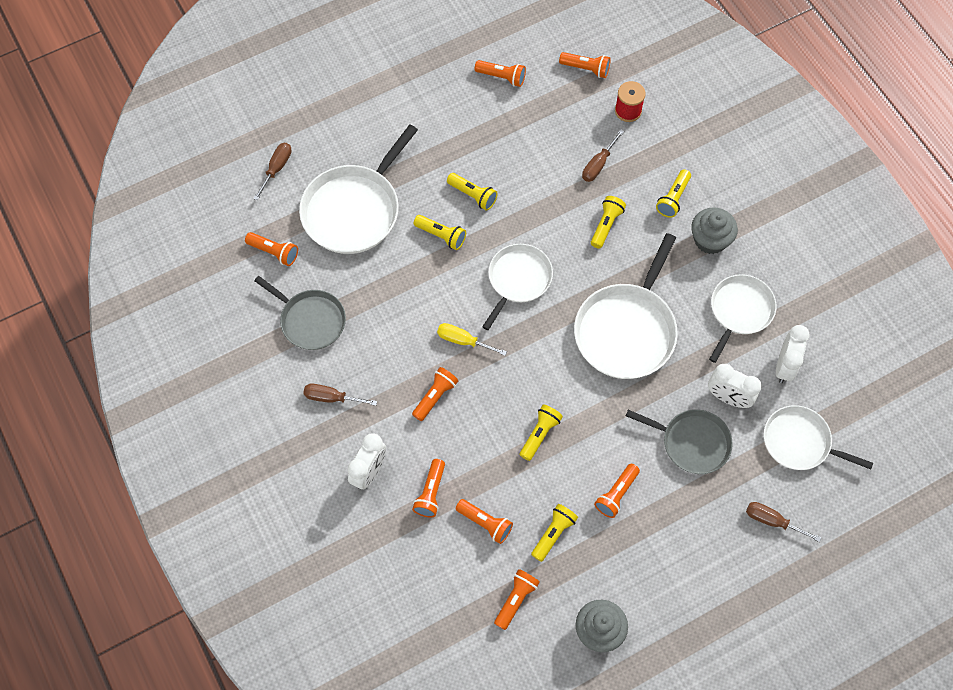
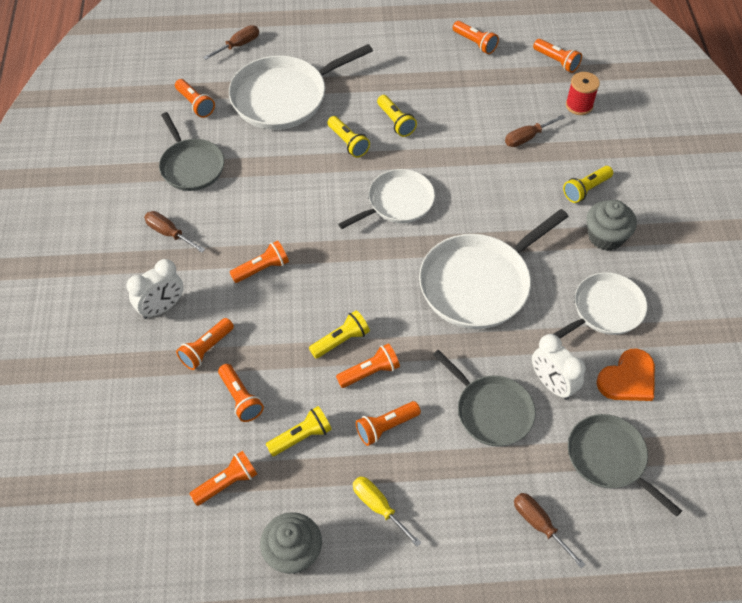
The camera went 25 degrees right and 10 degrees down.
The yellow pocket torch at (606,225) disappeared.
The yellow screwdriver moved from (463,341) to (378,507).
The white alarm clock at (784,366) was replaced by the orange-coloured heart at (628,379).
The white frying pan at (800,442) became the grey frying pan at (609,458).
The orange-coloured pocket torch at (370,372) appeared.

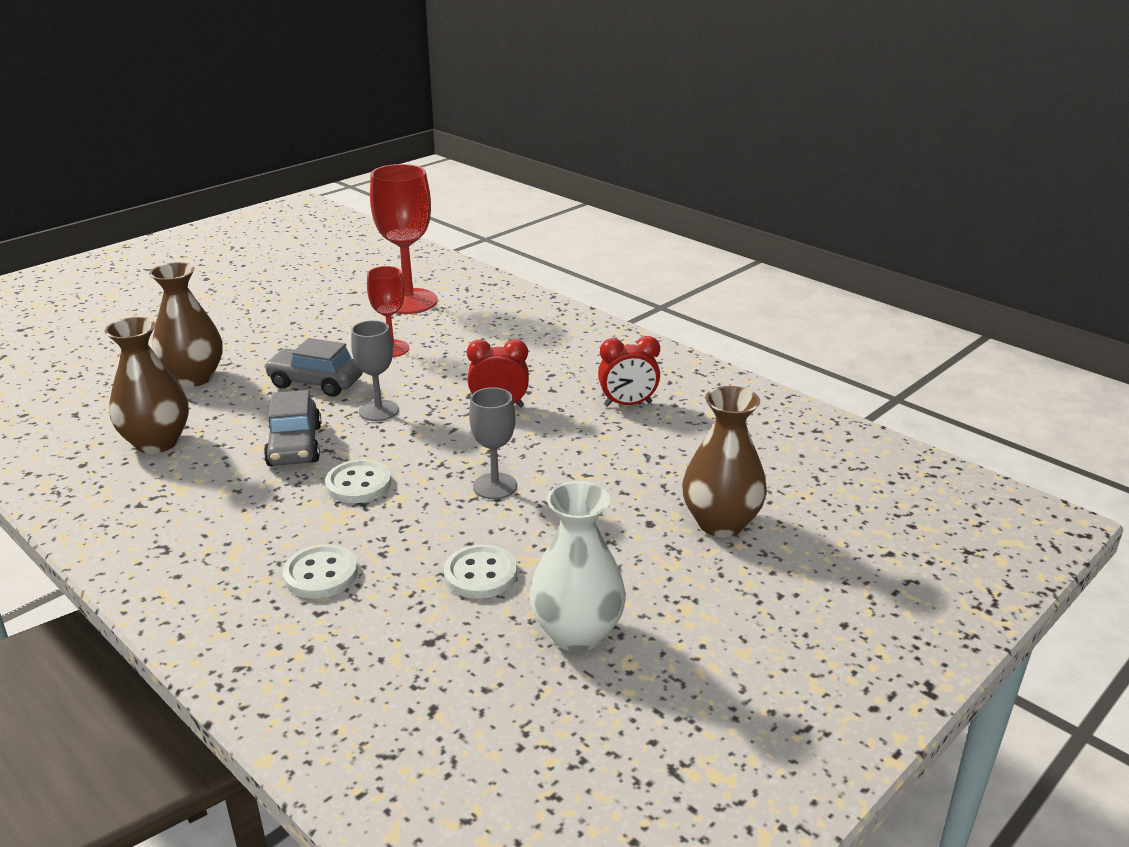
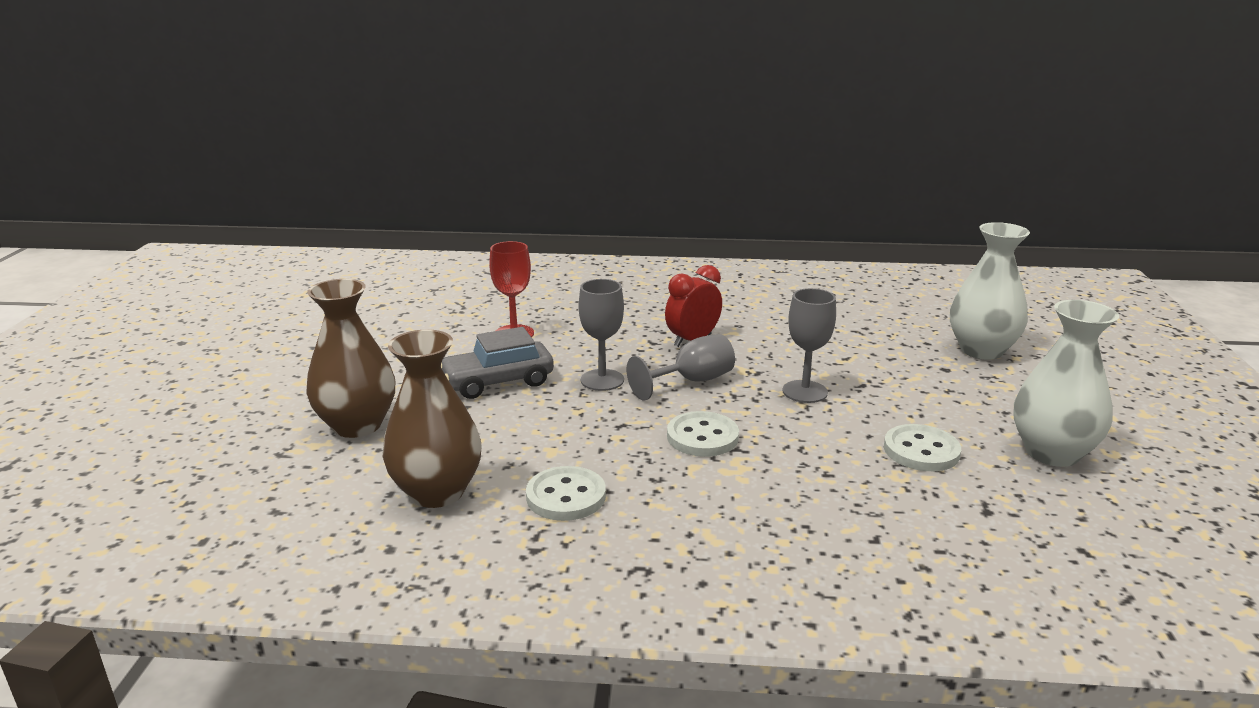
The camera went 40 degrees left and 5 degrees down.
The red goblet at (409,301) disappeared.
The red alarm clock at (628,404) disappeared.
The russet tall vase at (720,523) became the white tall vase at (981,350).
The grey car at (294,446) disappeared.
The white button moved from (321,574) to (566,496).
The grey goblet at (692,381) appeared.

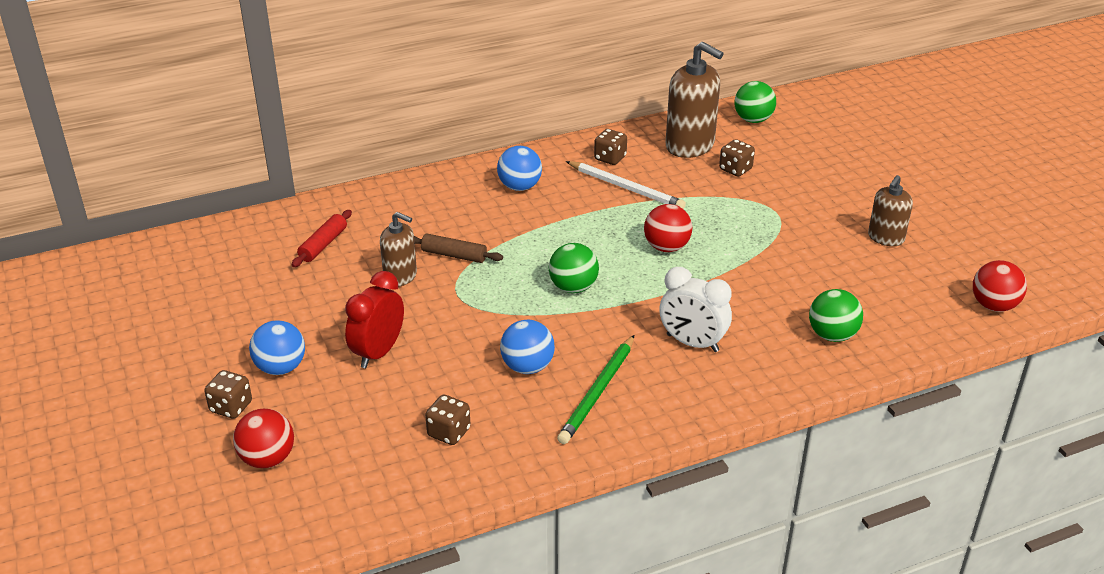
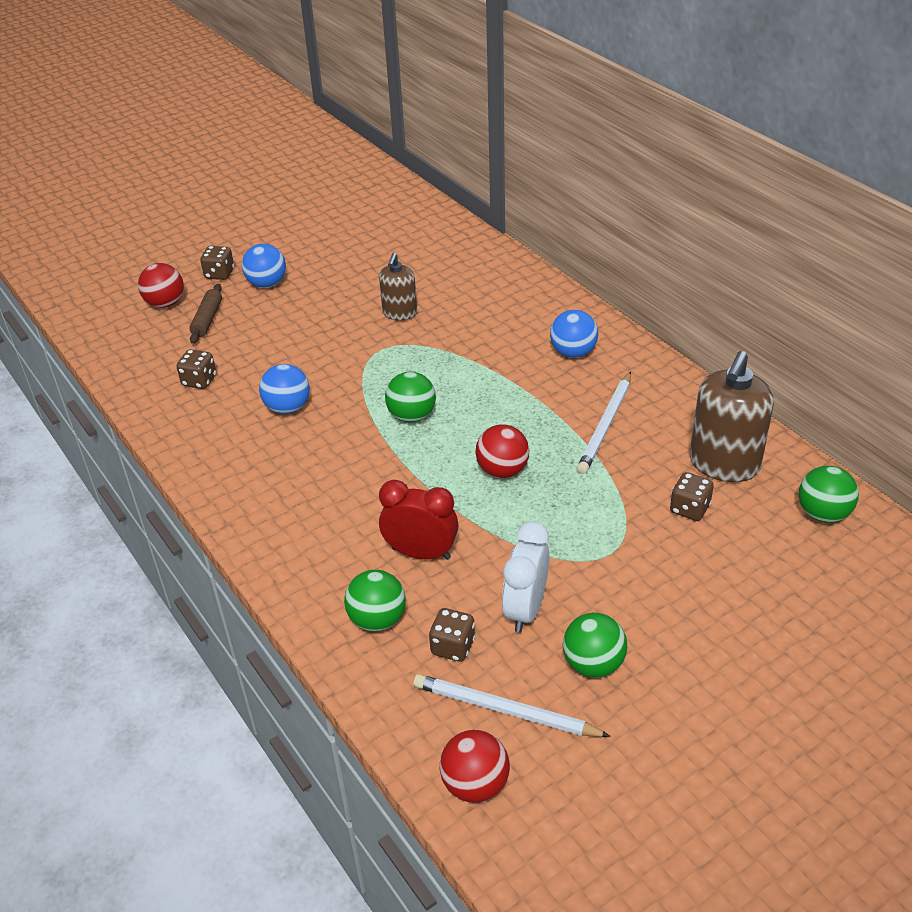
The camera went 80 degrees right and 5 degrees up.
The russet die moved from (610,158) to (453,647).
The russet pump bottle at (885,238) was replaced by the leaf-green play ball at (593,664).
The red dough roller at (323,245) disappeared.
The russet dough roller moved from (454,255) to (207,319).
The white alarm clock moved from (692,343) to (525,609).
The red alarm clock moved from (378,353) to (421,553).
The leaf-green lead pencil at (598,392) disappeared.
The white lead pencil at (505,710) appeared.

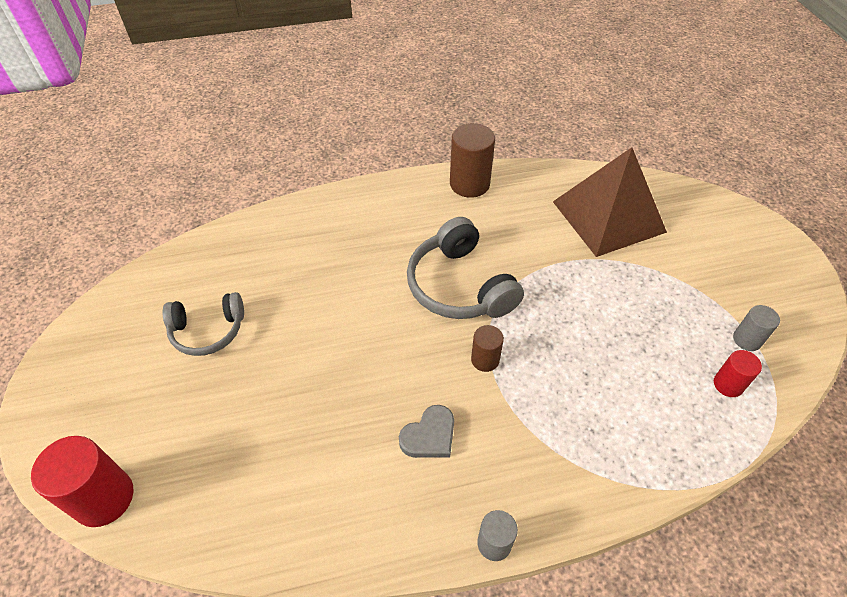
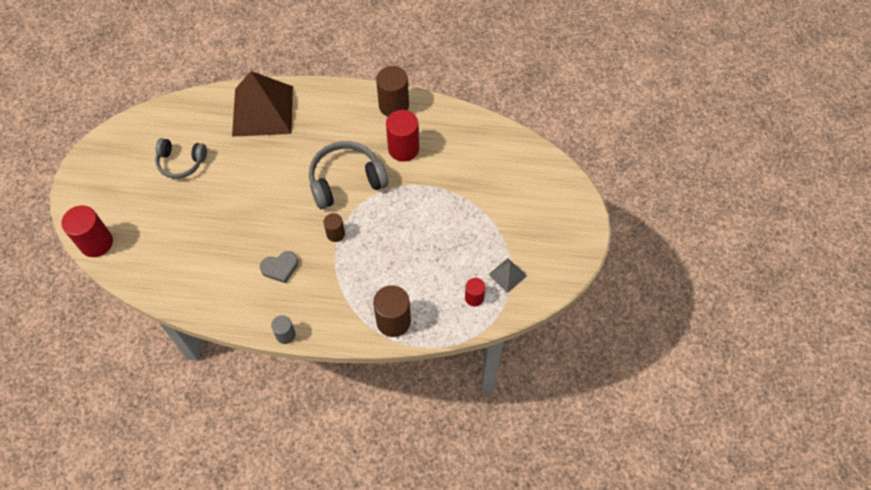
The camera went 20 degrees right and 10 degrees up.
The russet solid pyramid moved from (608,216) to (262,110).
The grey headphones at (459,286) turned 75 degrees clockwise.
The grey cylinder shape at (747,339) was replaced by the grey solid pyramid at (507,275).
The red cylinder shape at (403,149) appeared.
The russet cylinder shape at (393,321) appeared.

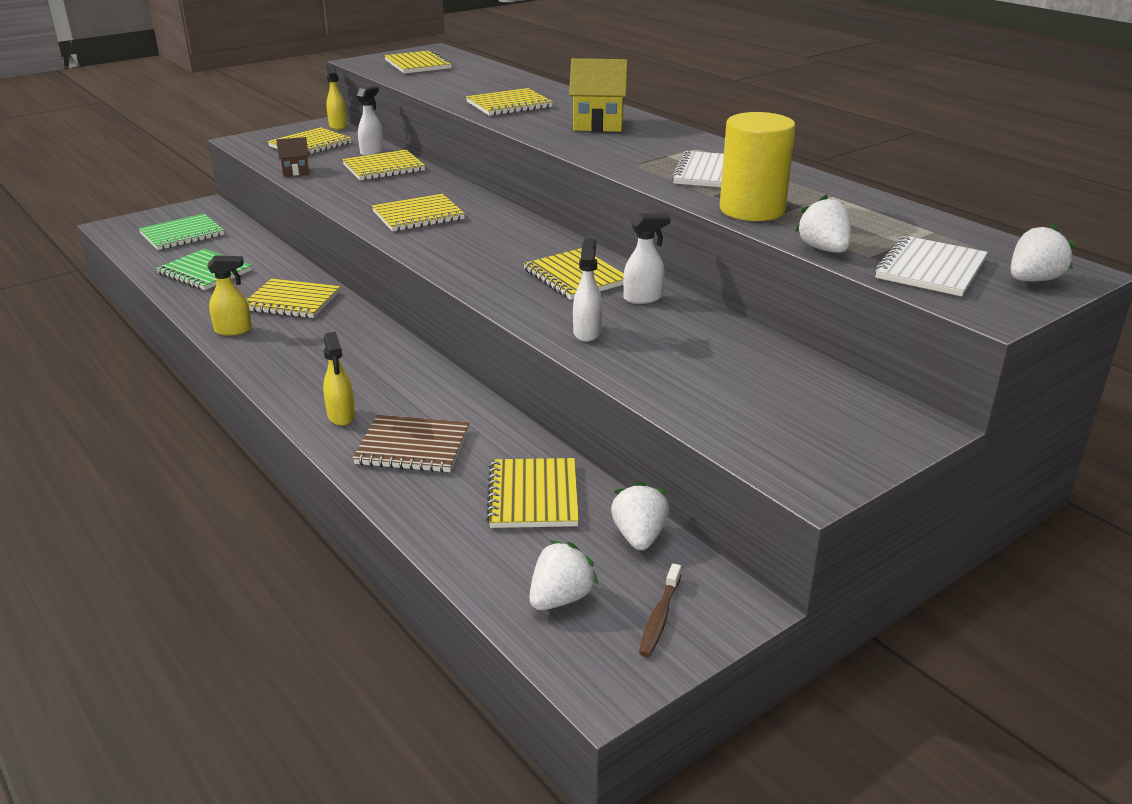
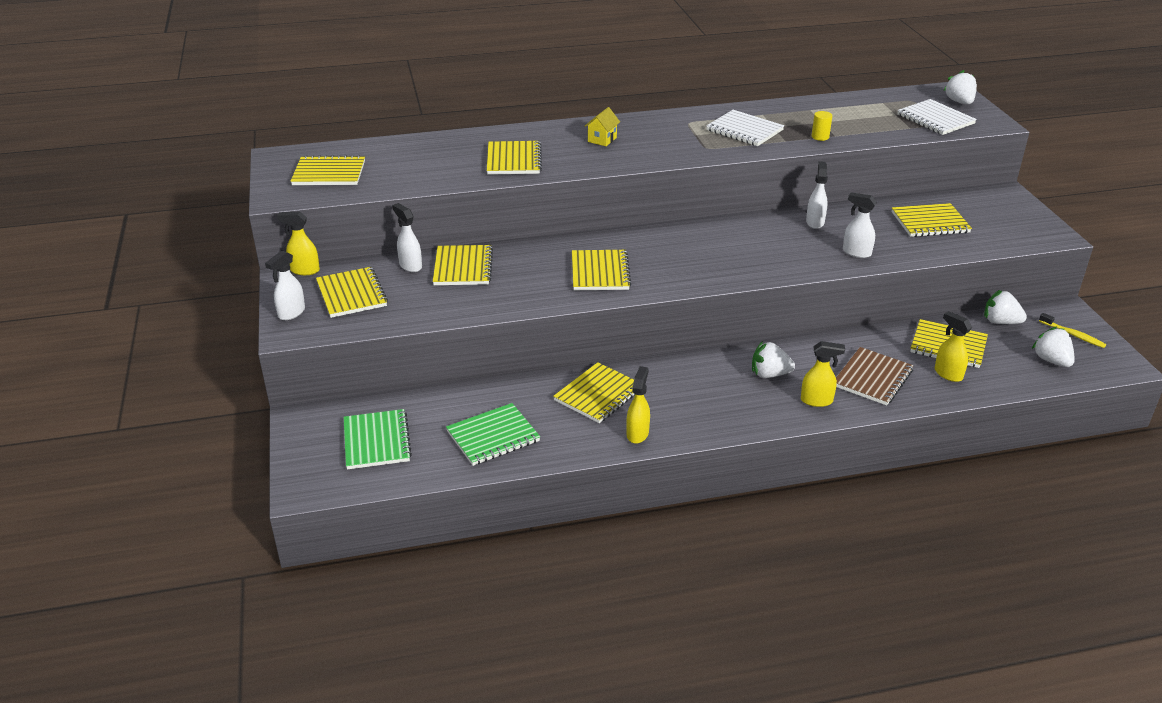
The camera went 65 degrees left and 5 degrees up.
The yellow house at (598,124) changed to 0.57 times the size.
The yellow cylinder shape at (752,210) changed to 0.40 times the size.
The russet house at (295,171) disappeared.
The white strawberry moved from (824,249) to (769,374).
The yellow notepad moved from (575,277) to (930,222).
The russet toothbrush at (659,617) became the yellow toothbrush at (1073,335).
The white sprayer at (291,313) appeared.
The yellow sprayer at (948,374) appeared.

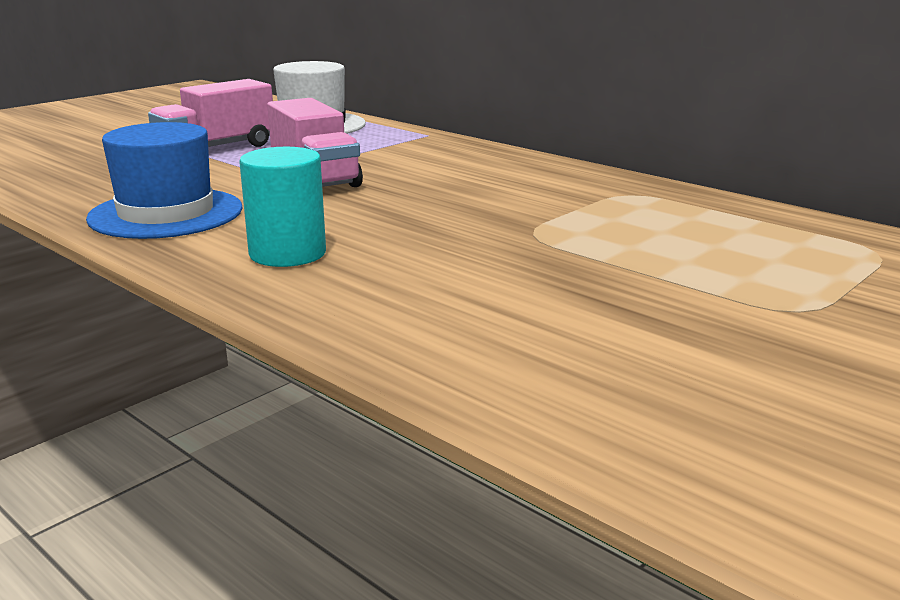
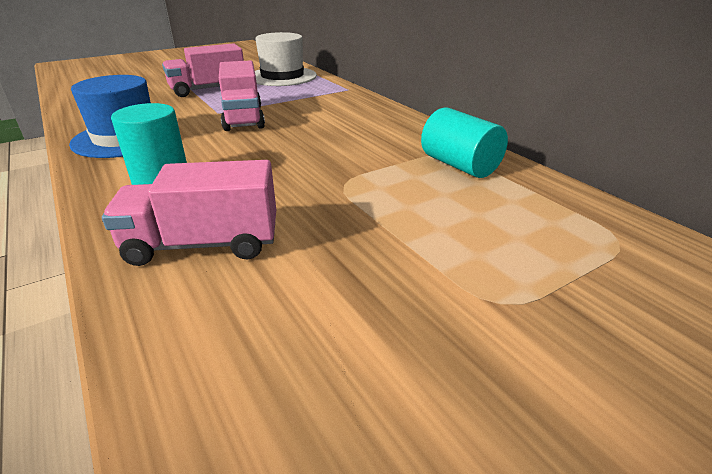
The camera went 15 degrees right and 10 degrees up.
The teal cylinder shape at (459,165) appeared.
The rose-pink truck at (203,244) appeared.

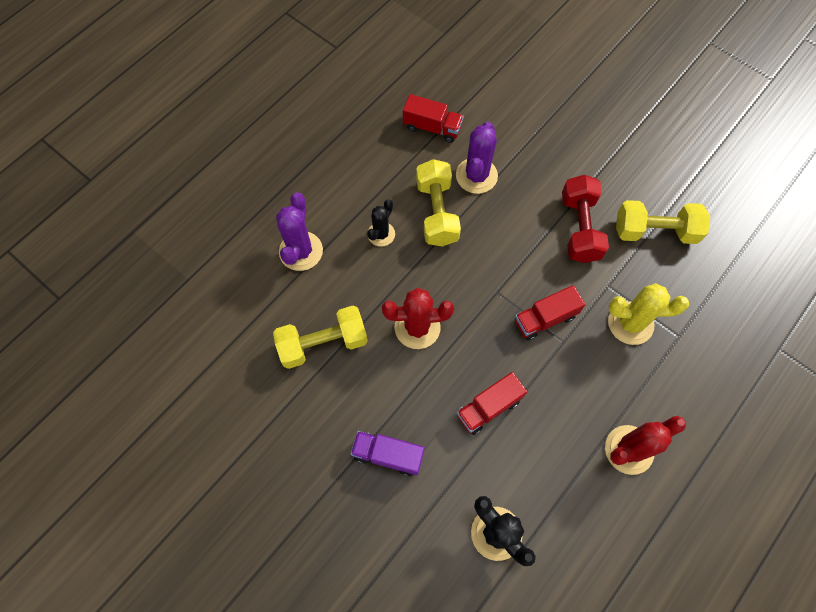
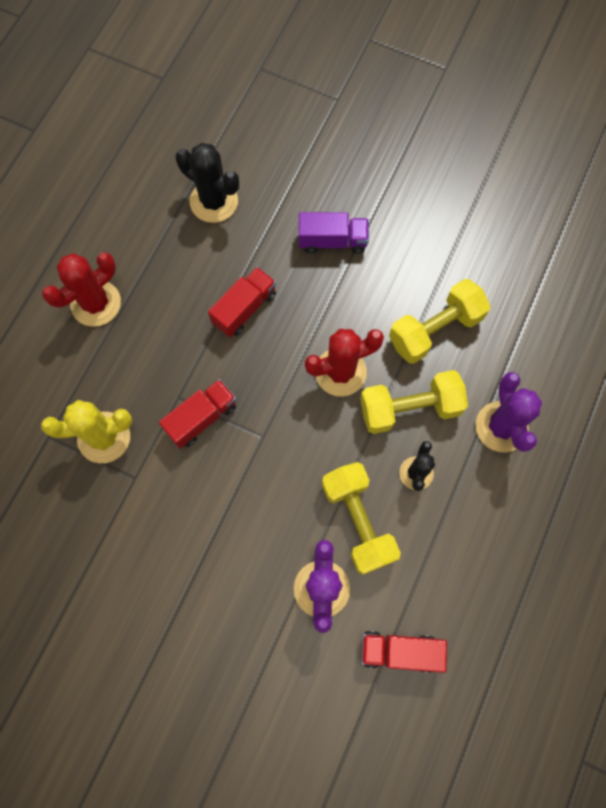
The camera went 165 degrees right and 5 degrees up.
The red dumbbell at (579,228) disappeared.
The yellow dumbbell moved from (655,231) to (409,408).

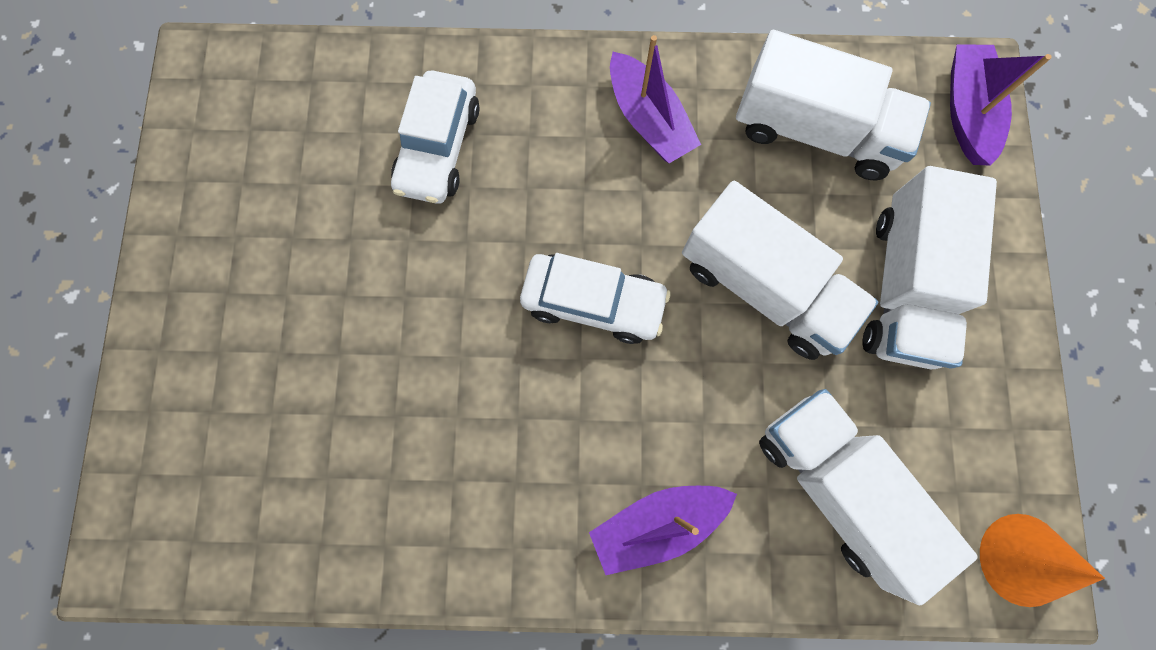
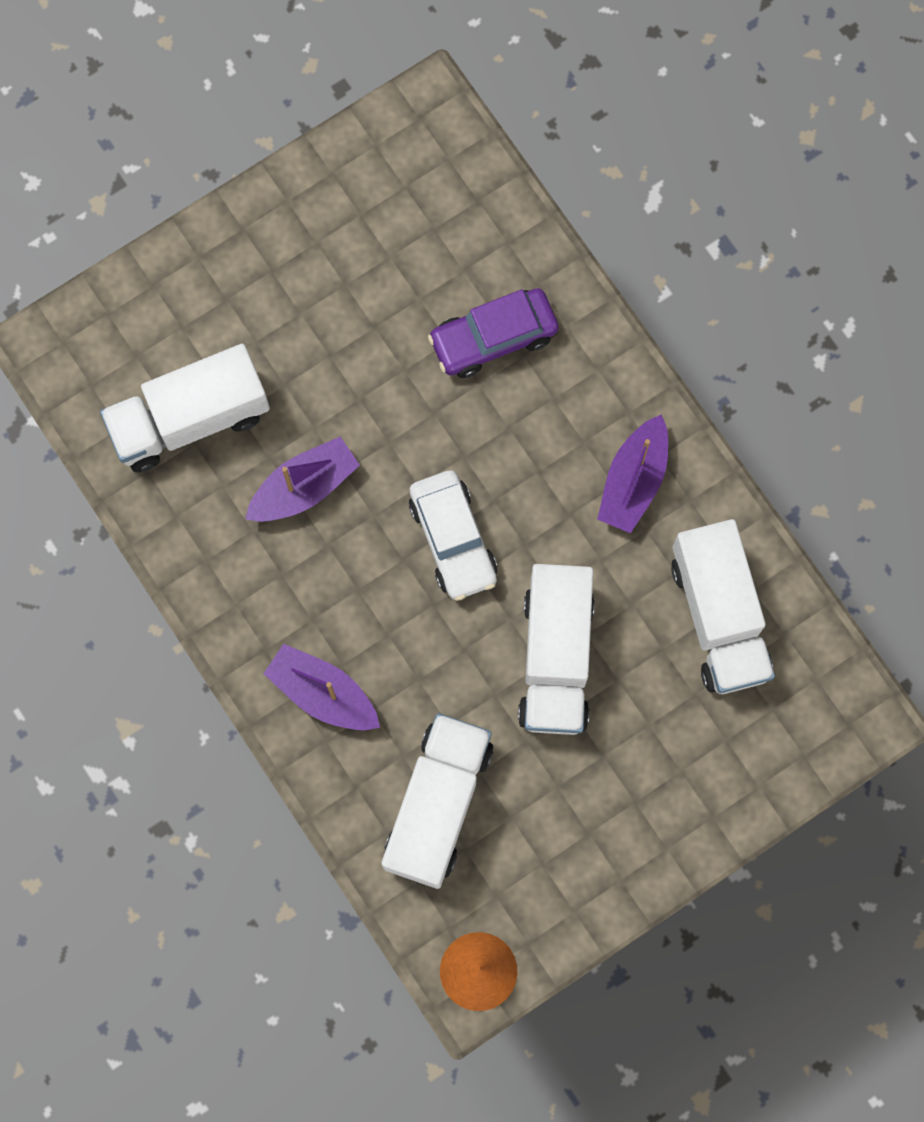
The camera went 55 degrees right and 0 degrees up.
The royal purple boat moved from (966,111) to (304,487).
The white car at (439,147) became the royal purple car at (493,338).
The white truck moved from (904,286) to (190,419).

